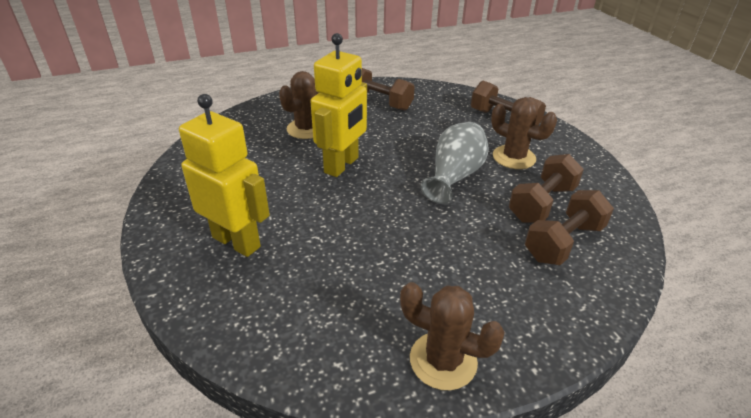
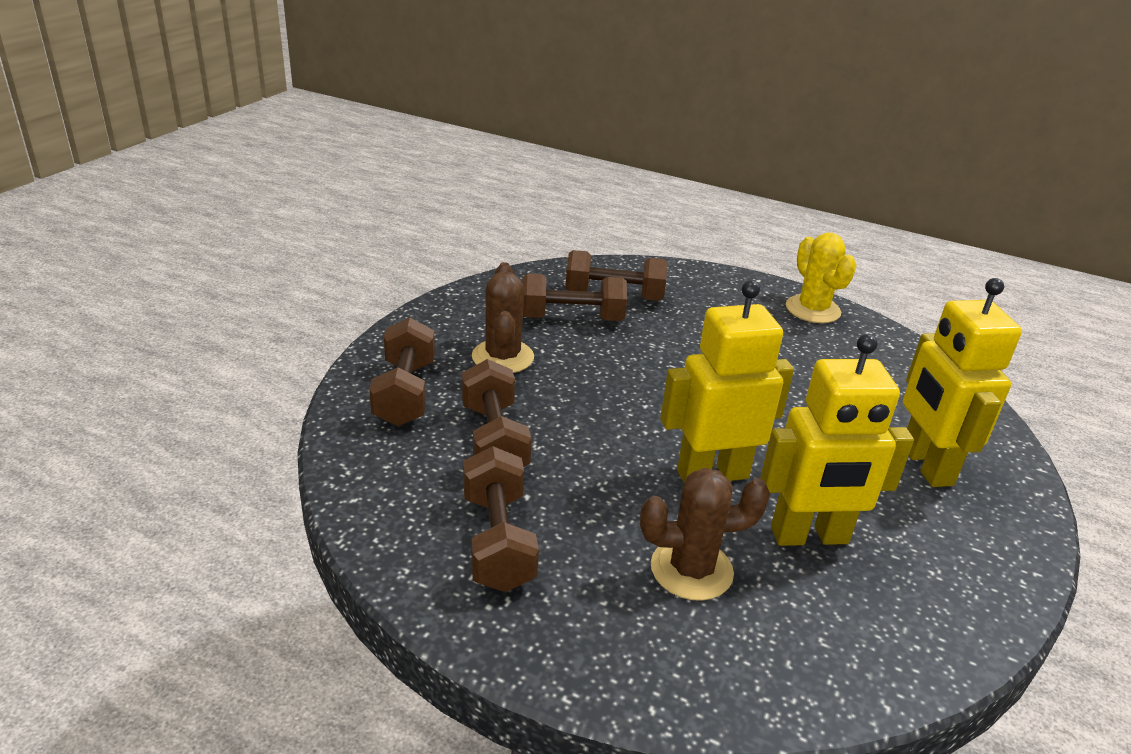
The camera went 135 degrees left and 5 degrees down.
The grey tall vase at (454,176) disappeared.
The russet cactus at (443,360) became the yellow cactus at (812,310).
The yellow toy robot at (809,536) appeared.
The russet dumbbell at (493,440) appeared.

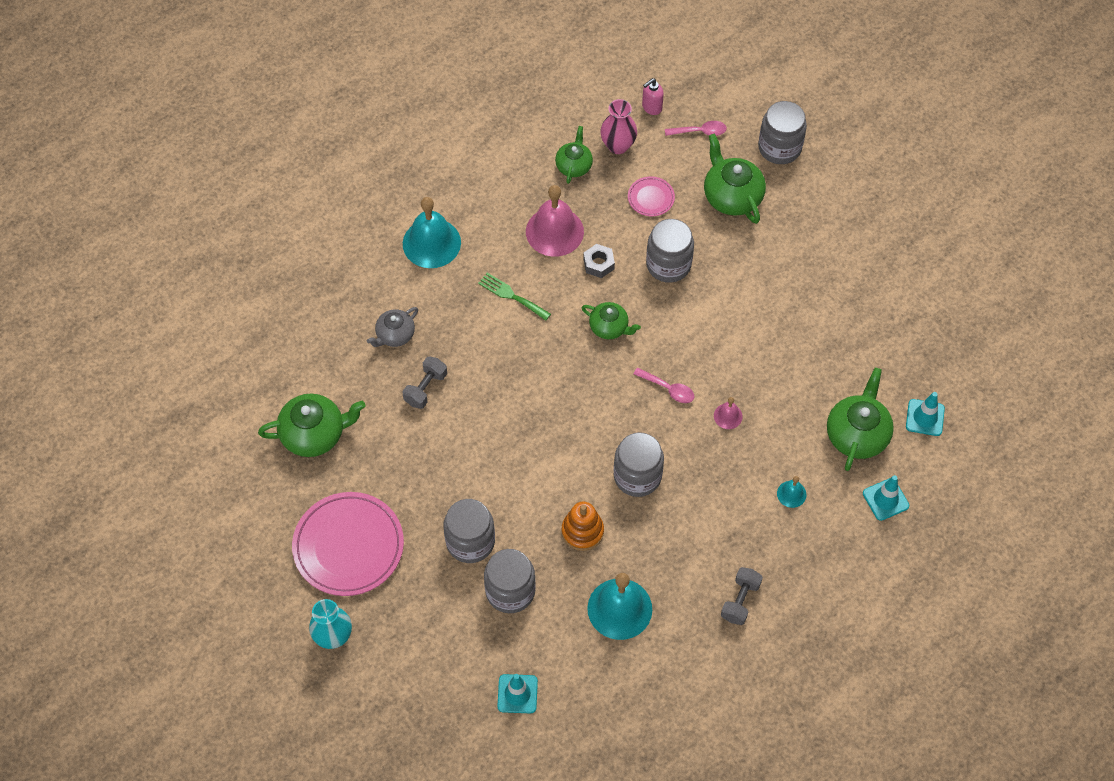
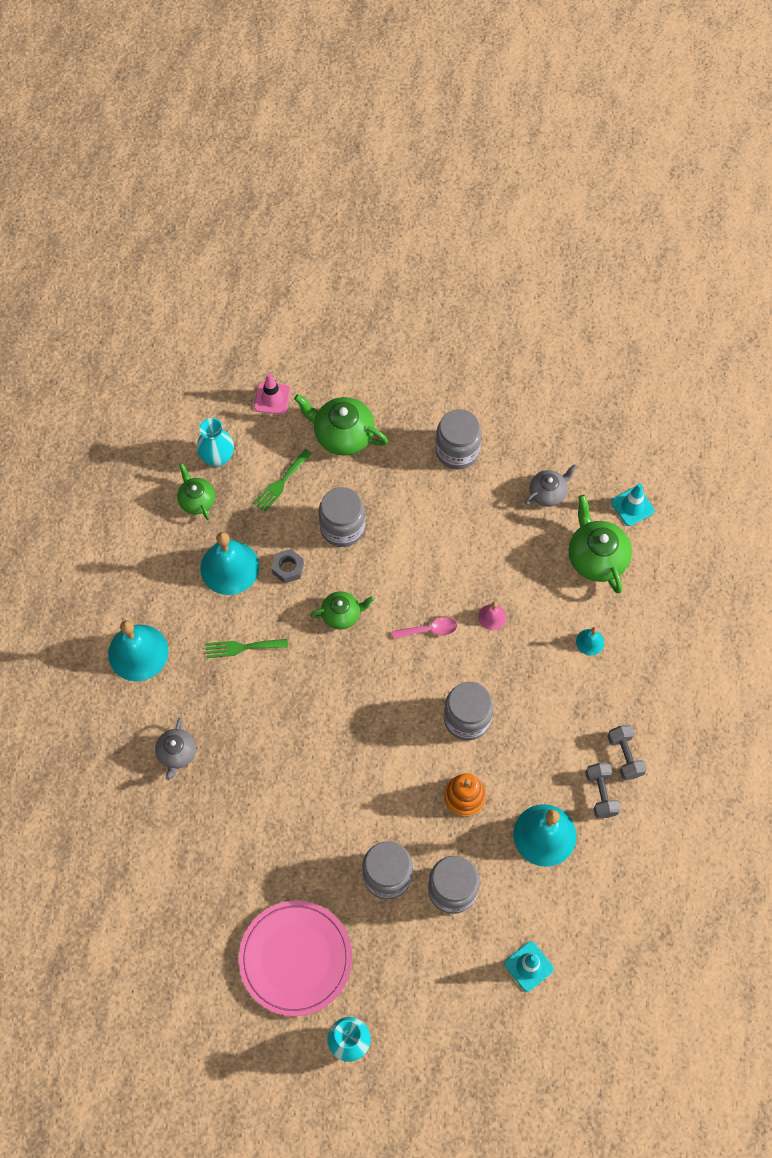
The camera went 40 degrees left and 5 degrees up.
The rose-pink pump bottle at (651,107) disappeared.
The rose-pink tall vase at (618,145) became the teal tall vase at (217,457).
The grey jar moved from (779,147) to (457,451).
The rose-pink spoon at (700,131) was replaced by the rose-pink safety cone at (272,398).
The rose-pink flat dish at (651,198) was replaced by the leaf-green table fork at (281,482).
The rose-pink bell at (554,231) became the teal bell at (229,567).
The grey dumbbell moved from (425,388) to (601,794).
The leaf-green china teapot at (314,434) disappeared.
The teal safety cone at (885,499) disappeared.
The grey china teapot at (548,493) appeared.

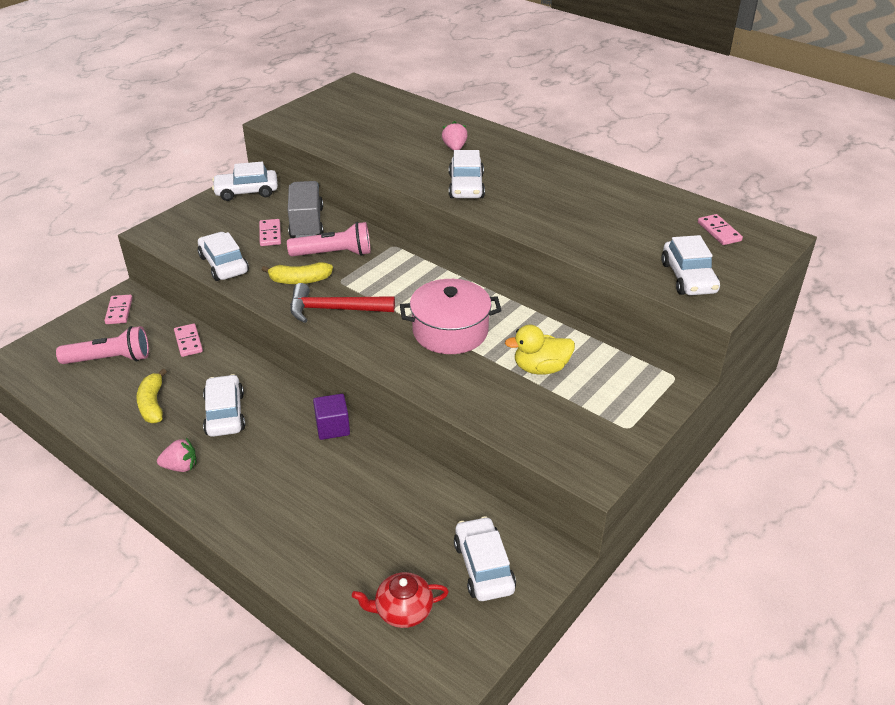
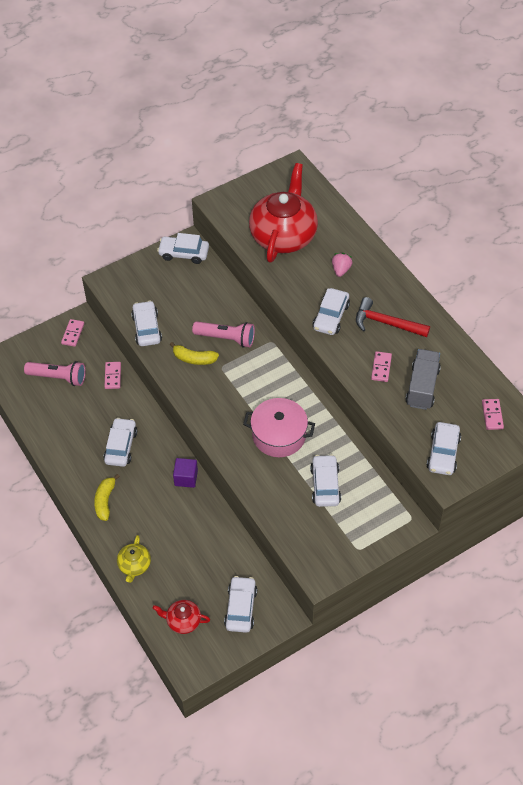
The camera went 20 degrees right and 15 degrees up.
The grey truck moved from (306,223) to (422,387).
The rose-pink domino tile moved from (270,234) to (381,367).
The red claw hammer moved from (334,309) to (386,323).
The yellow toy duck at (540,368) was replaced by the white car at (325,485).
The yellow banana fruit moved from (153,404) to (105,501).
The rose-pink strawberry at (180,466) disappeared.
The red china teapot at (283,236) appeared.
The yellow china teapot at (134,565) appeared.

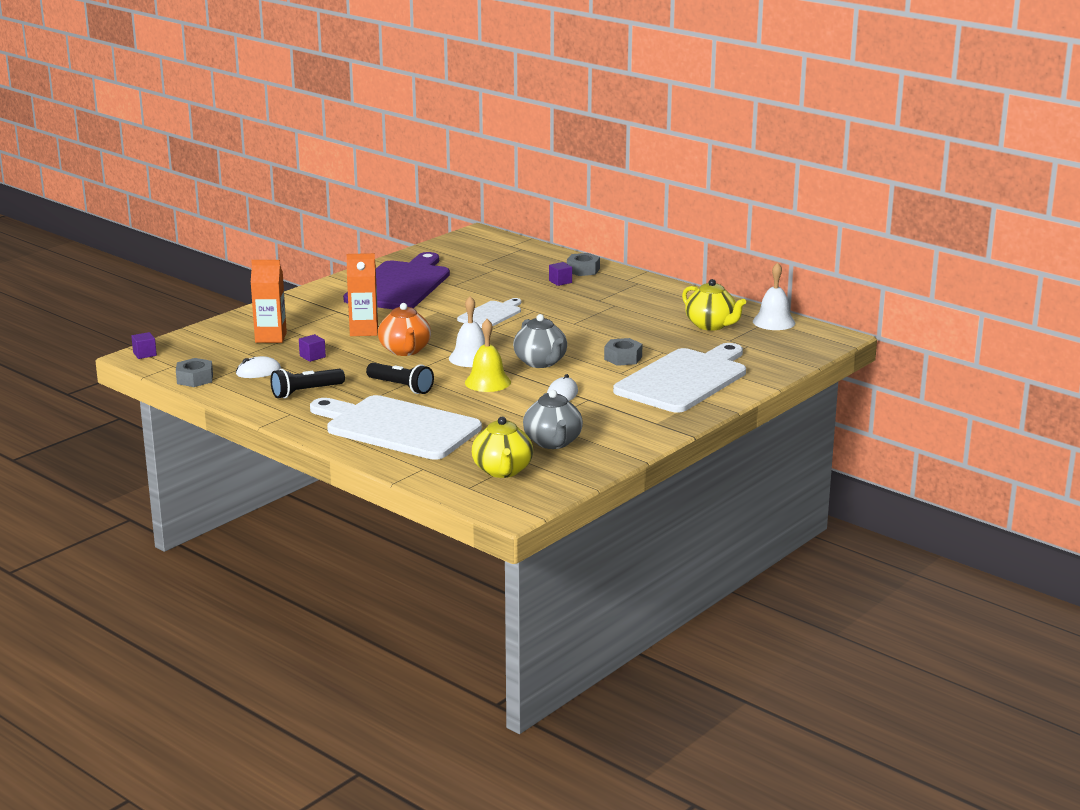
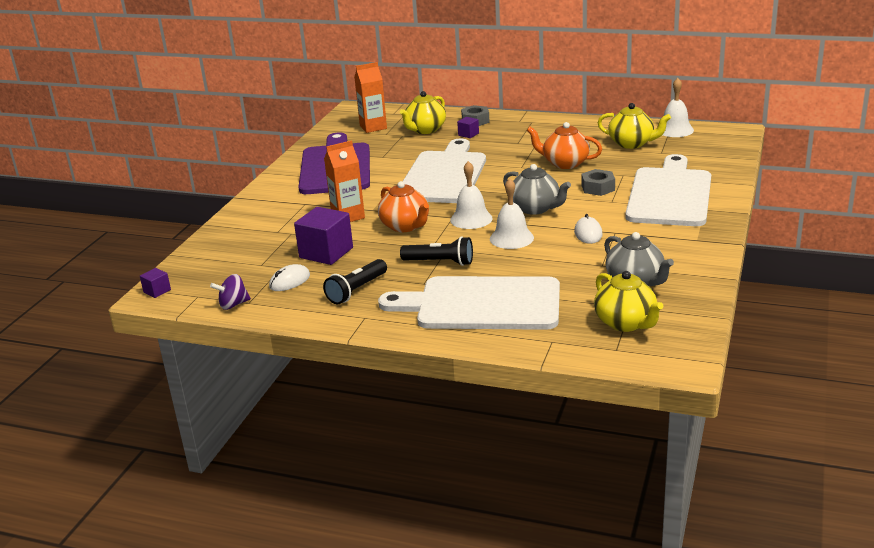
The camera went 20 degrees left and 5 degrees up.
The orange-coloured juice carton moved from (271,337) to (373,127).
The white chopping board at (491,314) changed to 1.95 times the size.
The yellow bell at (487,382) became the white bell at (511,238).
The royal purple cube at (312,356) changed to 2.09 times the size.
The grey hexagon nut at (195,379) was replaced by the royal purple toy top at (233,305).
The yellow china teapot at (425,130) appeared.
The orange-coloured china teapot at (565,163) appeared.

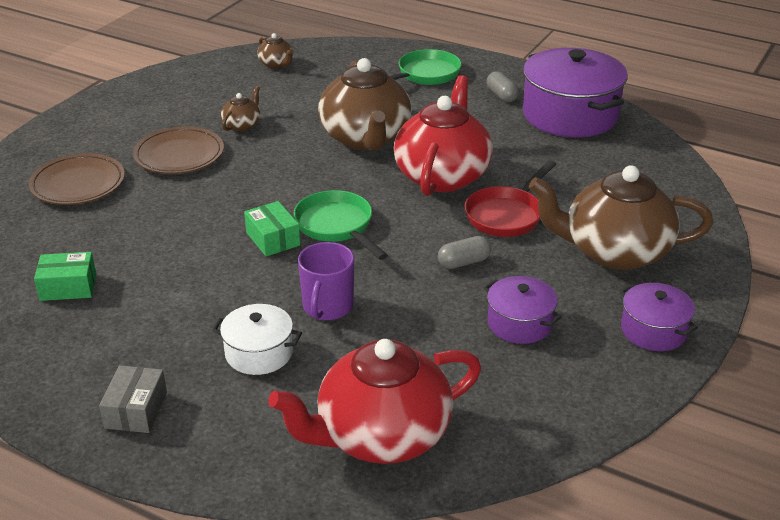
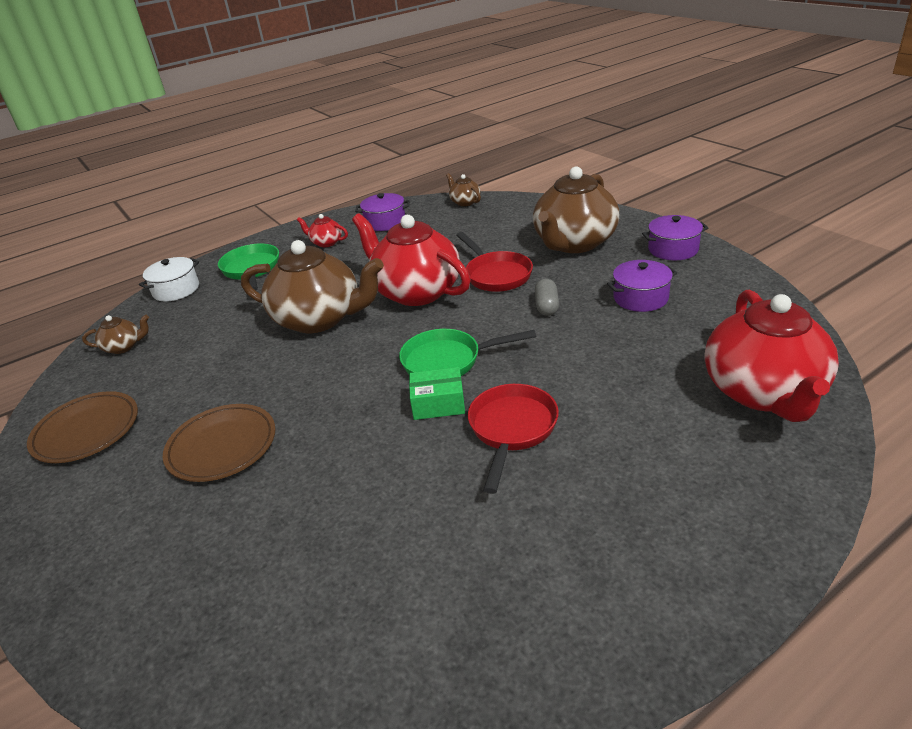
The camera went 60 degrees left and 0 degrees up.
The royal purple pot at (570,115) changed to 0.52 times the size.
The grey capsule at (502,95) was replaced by the red china teapot at (326,243).
The russet china teapot moved from (242,125) to (465,202).
The russet flat dish moved from (78,184) to (86,431).
The royal purple coffee mug at (327,307) disappeared.
The leaf-green package at (68,287) disappeared.
The white pot moved from (259,353) to (176,290).
The grey package at (136,410) disappeared.
The red frying pan at (511,430) appeared.

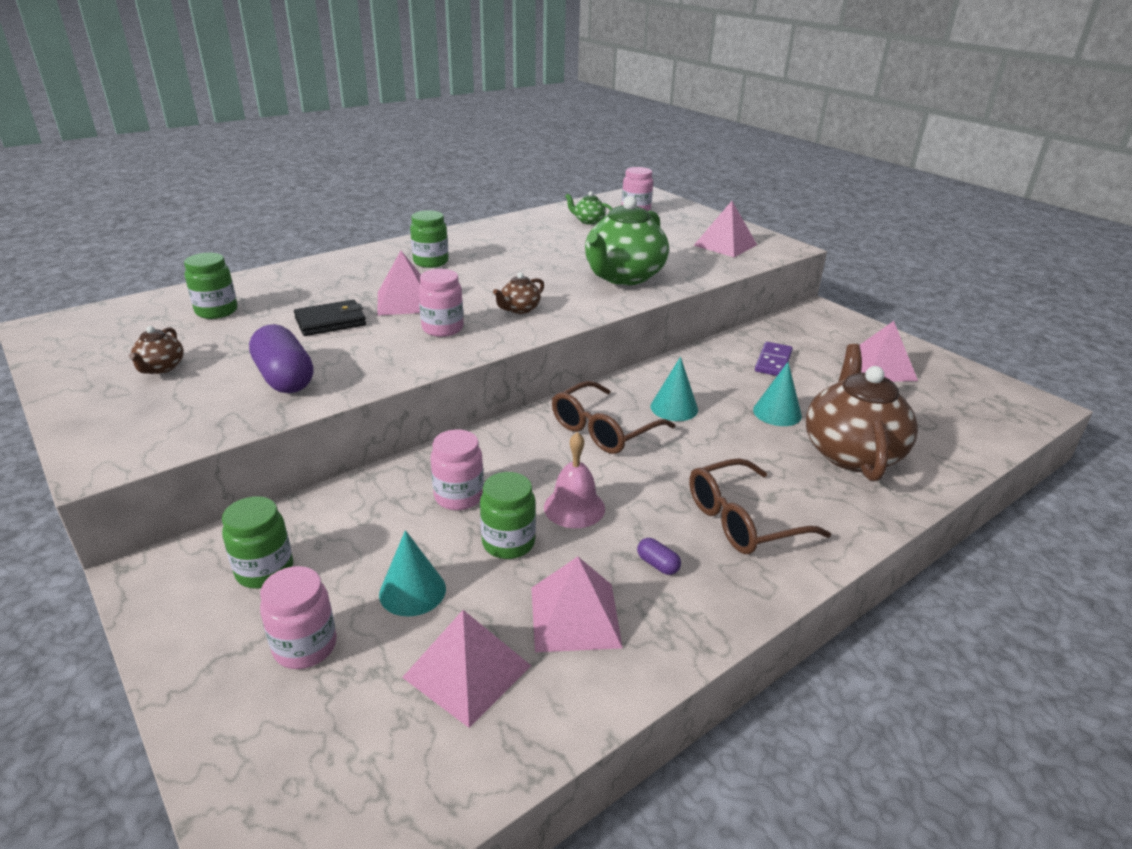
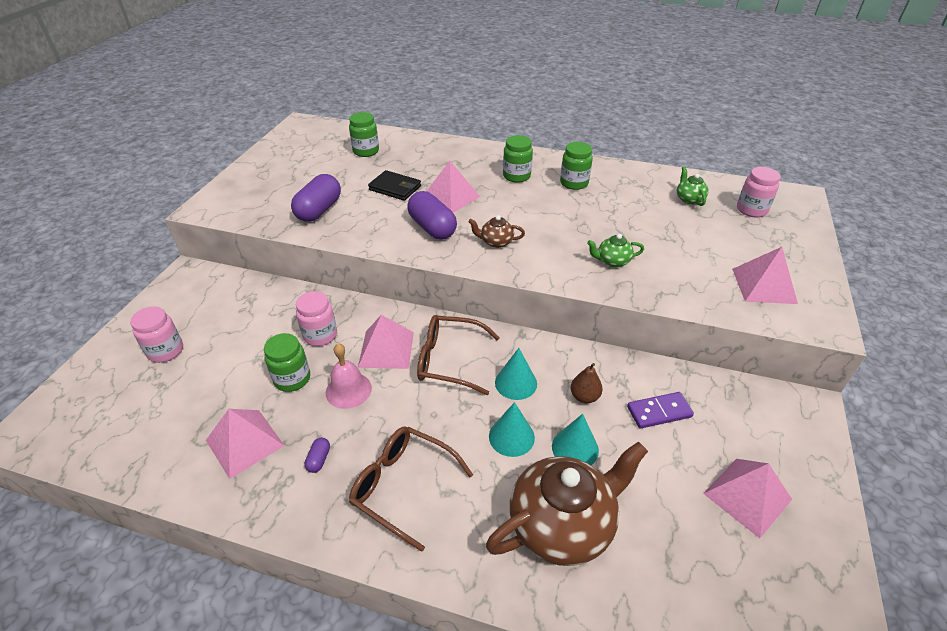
The camera went 55 degrees right and 10 degrees up.
The leaf-green china teapot at (623,277) changed to 0.44 times the size.
The rose-pink jar at (442,329) was replaced by the royal purple capsule at (432,228).
The russet china teapot at (161,368) disappeared.
The leaf-green jar moved from (265,571) to (574,183).
The teal solid cone moved from (412,591) to (511,437).
The rose-pink solid pyramid moved from (467,671) to (386,349).
The russet toy pear at (584,397) appeared.

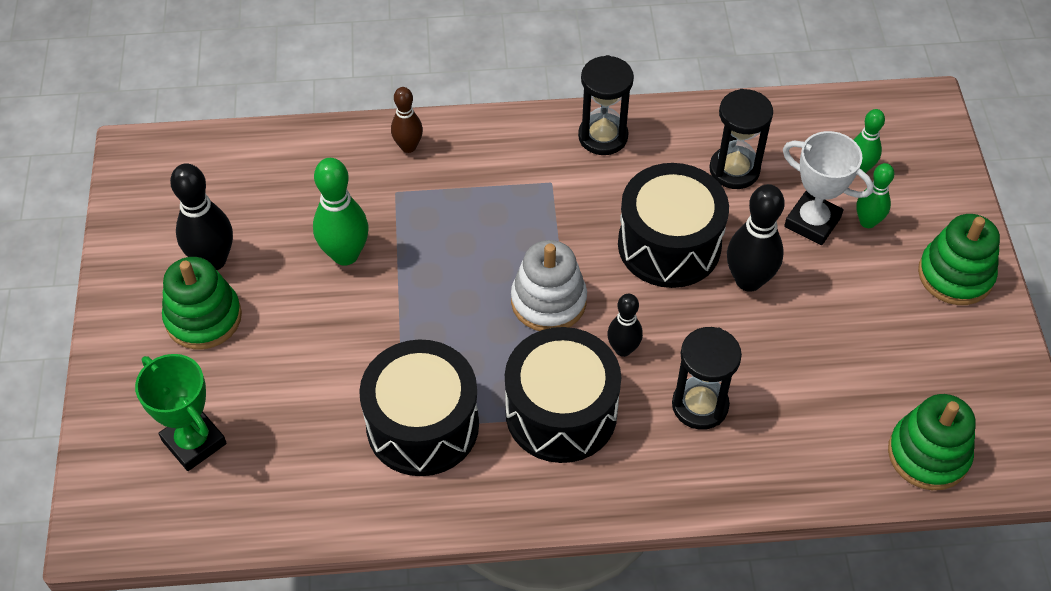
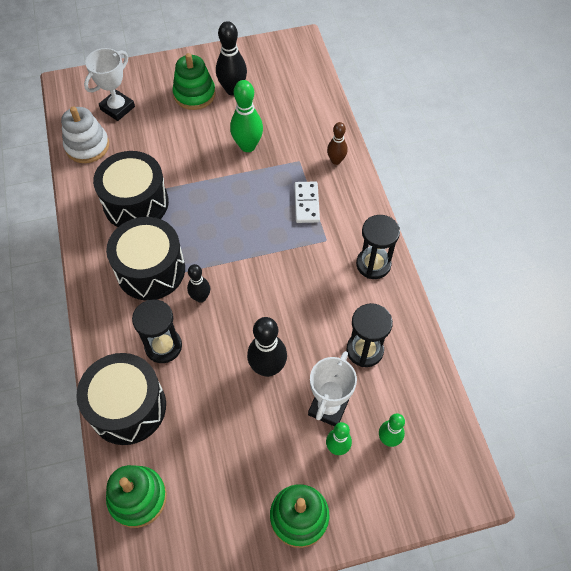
The camera went 80 degrees right and 5 degrees up.
The ebony snare drum moved from (669,245) to (128,407).
The white stacking rings moved from (548,301) to (87,146).
The leaf-green trophy at (194,442) became the white trophy at (117,108).
The white domino tile at (306,203) appeared.

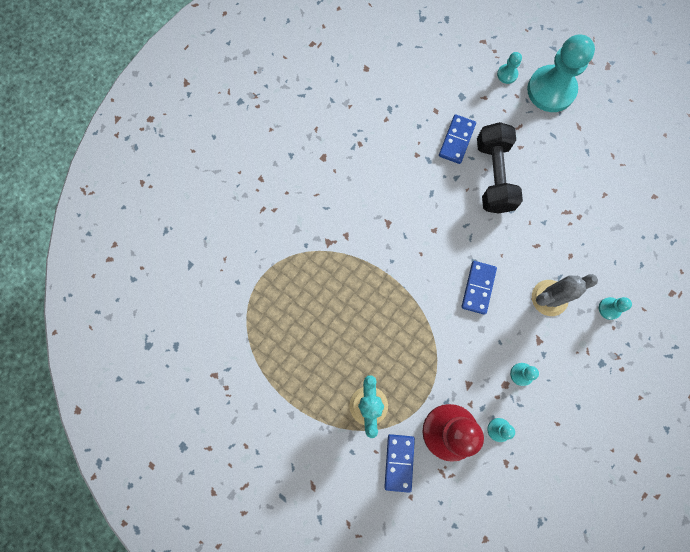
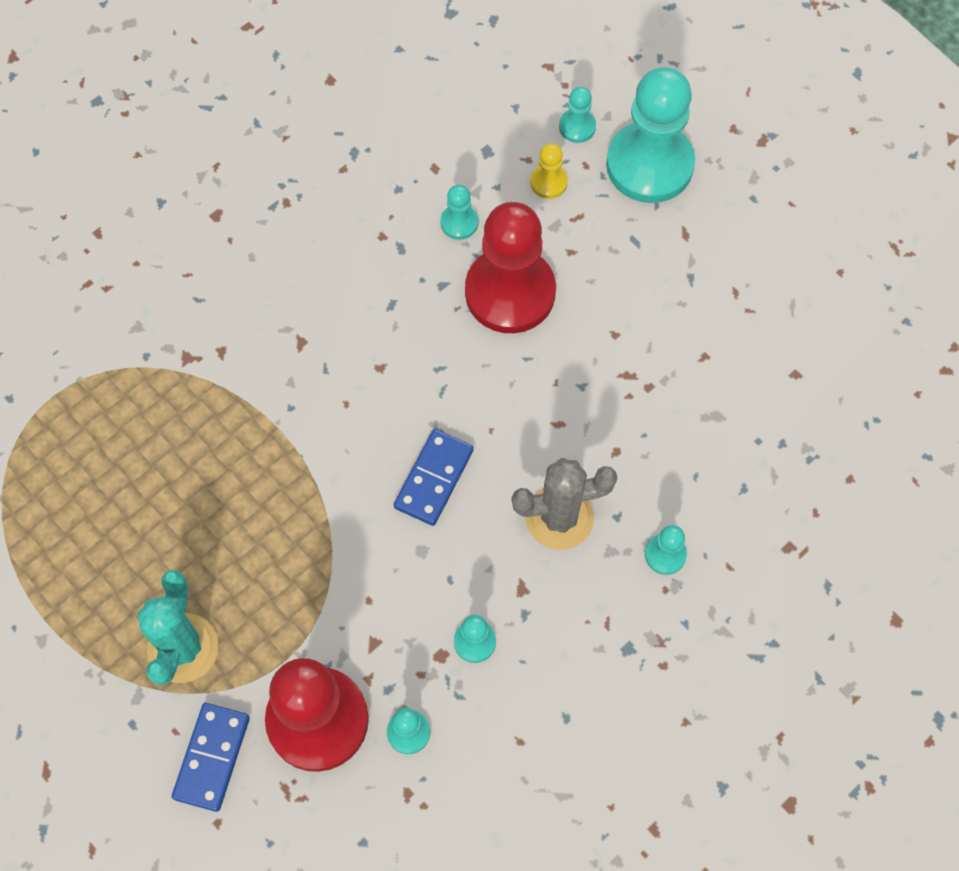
The camera went 10 degrees right and 10 degrees down.
The cobalt domino tile at (457,140) was replaced by the teal game pawn at (459,223).
The ebony dumbbell at (493,175) was replaced by the red game pawn at (510,292).
The yellow game pawn at (548,182) appeared.

